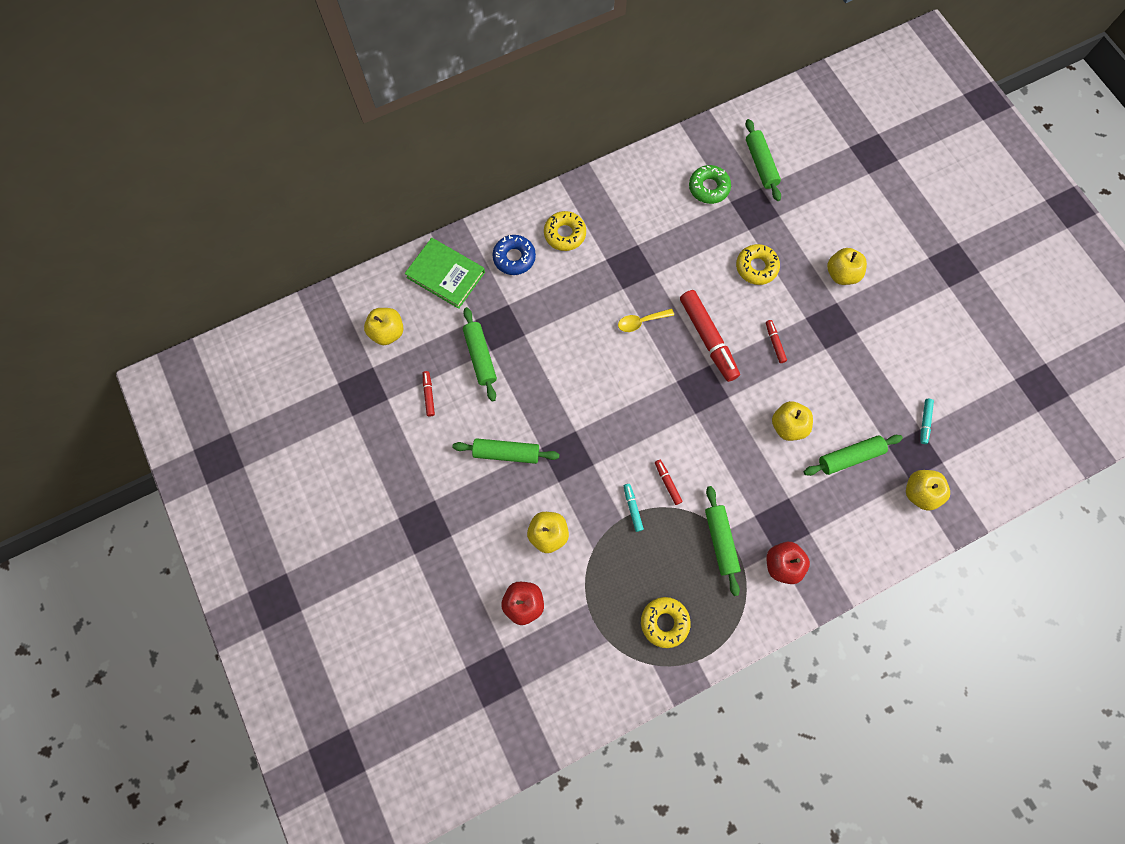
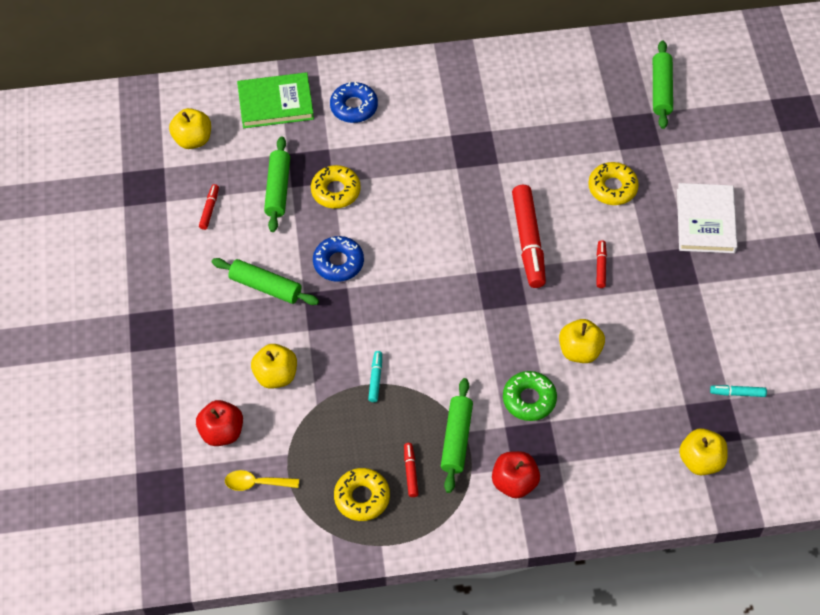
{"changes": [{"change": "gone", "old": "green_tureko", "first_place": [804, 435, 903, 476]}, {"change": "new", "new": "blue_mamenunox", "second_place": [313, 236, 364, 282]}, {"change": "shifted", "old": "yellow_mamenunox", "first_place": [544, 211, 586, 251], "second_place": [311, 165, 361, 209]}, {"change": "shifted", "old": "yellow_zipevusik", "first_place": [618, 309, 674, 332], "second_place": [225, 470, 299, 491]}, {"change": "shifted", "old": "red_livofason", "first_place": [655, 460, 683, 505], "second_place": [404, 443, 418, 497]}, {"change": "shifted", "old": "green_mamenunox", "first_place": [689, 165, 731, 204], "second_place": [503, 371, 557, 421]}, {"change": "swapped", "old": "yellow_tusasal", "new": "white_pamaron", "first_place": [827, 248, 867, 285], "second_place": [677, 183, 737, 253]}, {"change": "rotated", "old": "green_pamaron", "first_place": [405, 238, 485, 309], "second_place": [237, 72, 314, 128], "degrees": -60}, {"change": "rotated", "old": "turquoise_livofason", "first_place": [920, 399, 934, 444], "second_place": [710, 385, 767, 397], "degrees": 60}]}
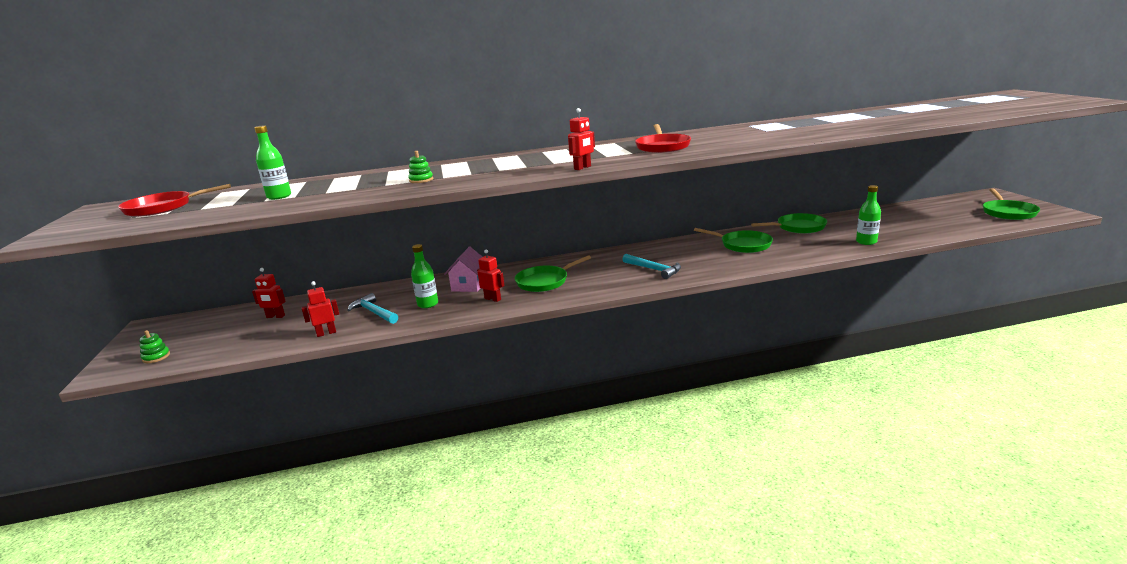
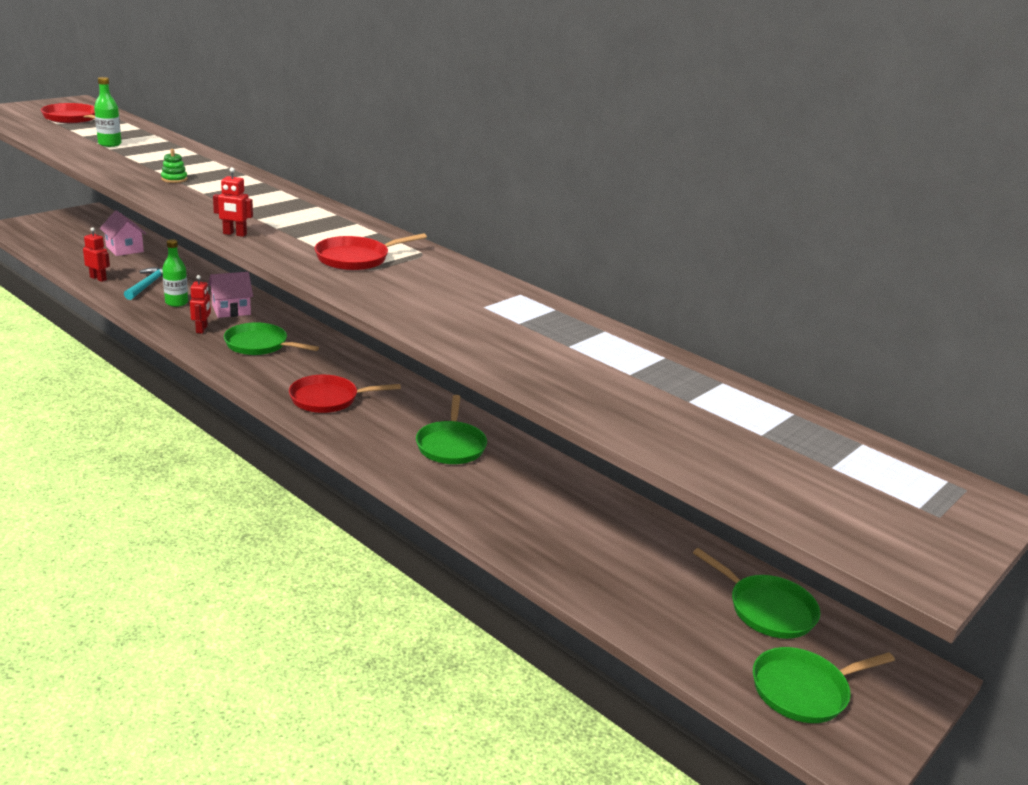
{"changes": [{"change": "gone", "old": "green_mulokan", "first_place": [139, 330, 170, 363]}, {"change": "gone", "old": "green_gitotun", "first_place": [856, 185, 881, 245]}, {"change": "shifted", "old": "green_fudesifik", "first_place": [751, 213, 827, 234], "second_place": [693, 548, 820, 639]}, {"change": "swapped", "old": "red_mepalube", "new": "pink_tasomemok", "first_place": [252, 268, 286, 318], "second_place": [100, 210, 146, 256]}, {"change": "swapped", "old": "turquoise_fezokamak", "new": "red_fudesifik", "first_place": [623, 254, 681, 279], "second_place": [289, 375, 401, 413]}]}
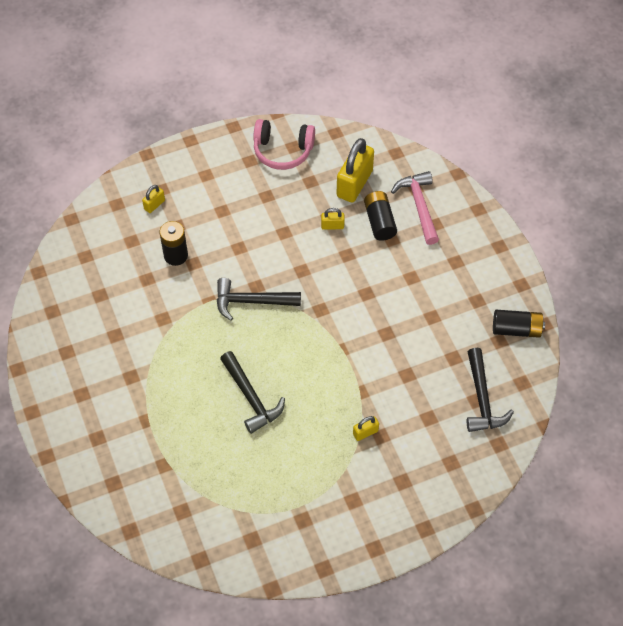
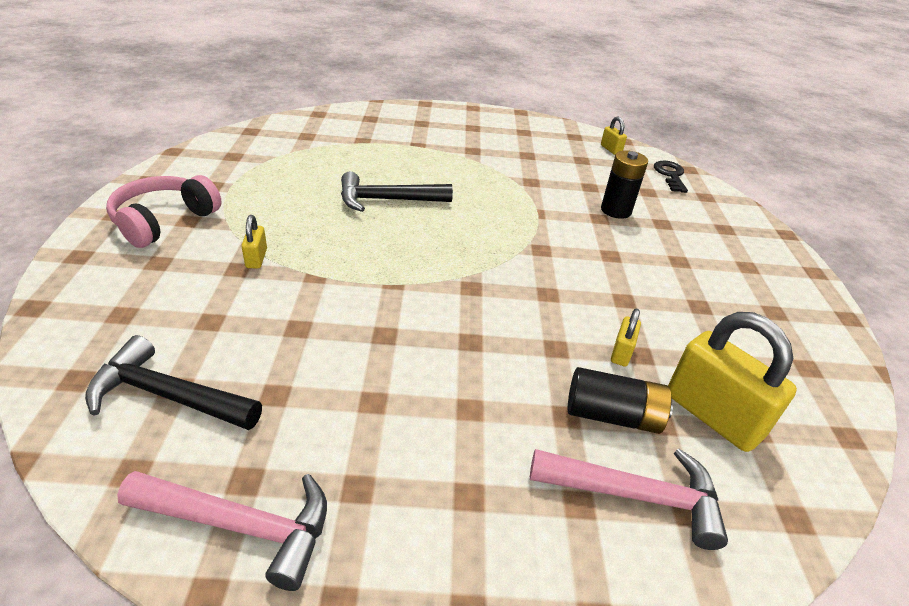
{"changes": [{"change": "gone", "old": "black_fezokamak", "first_place": [217, 278, 301, 321]}, {"change": "new", "new": "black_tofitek", "second_place": [654, 161, 688, 193]}, {"change": "shifted", "old": "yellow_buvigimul", "first_place": [142, 185, 165, 213], "second_place": [601, 116, 627, 155]}, {"change": "shifted", "old": "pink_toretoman", "first_place": [253, 119, 315, 170], "second_place": [106, 175, 222, 248]}, {"change": "swapped", "old": "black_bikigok", "new": "pink_fezokamak", "first_place": [493, 310, 545, 338], "second_place": [117, 471, 327, 591]}]}
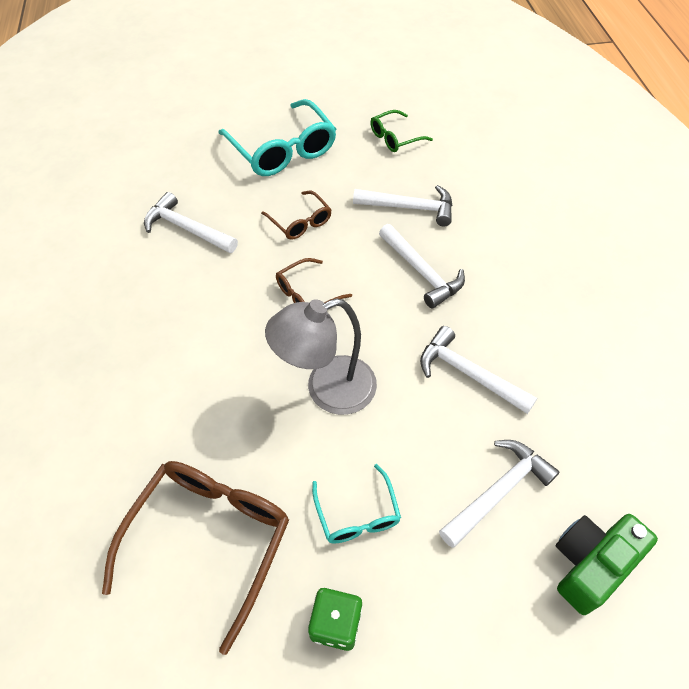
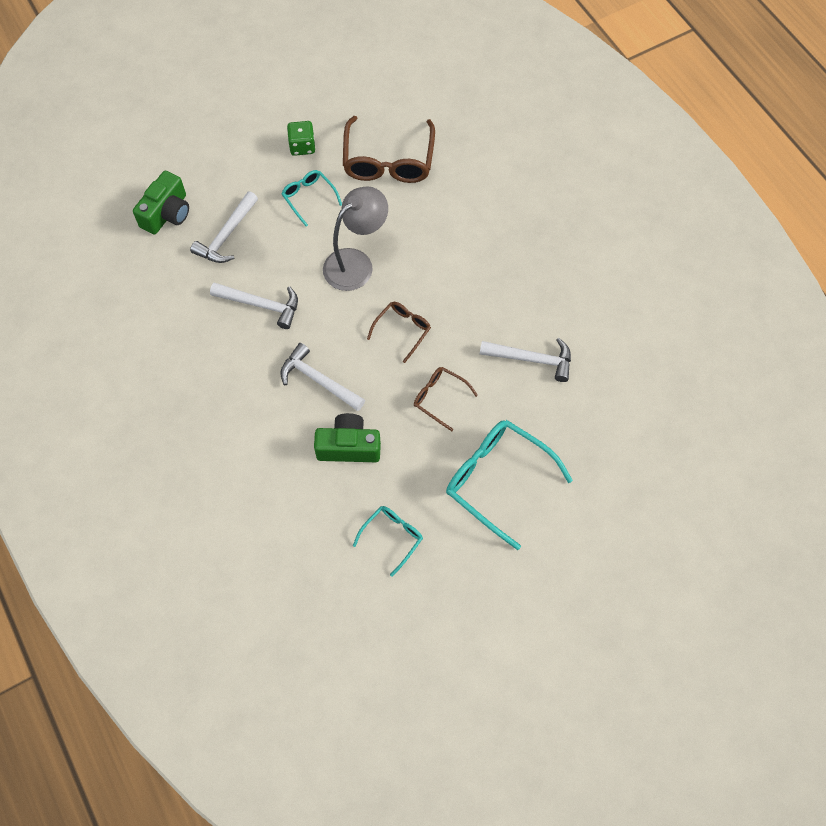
{"changes": [{"change": "swapped", "old": "white_fezokamak", "new": "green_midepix", "first_place": [353, 185, 452, 227], "second_place": [314, 413, 381, 462]}, {"change": "repainted", "old": "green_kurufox", "new": "turquoise_kurufox", "first_place": [370, 110, 433, 152], "second_place": [353, 506, 423, 577]}]}
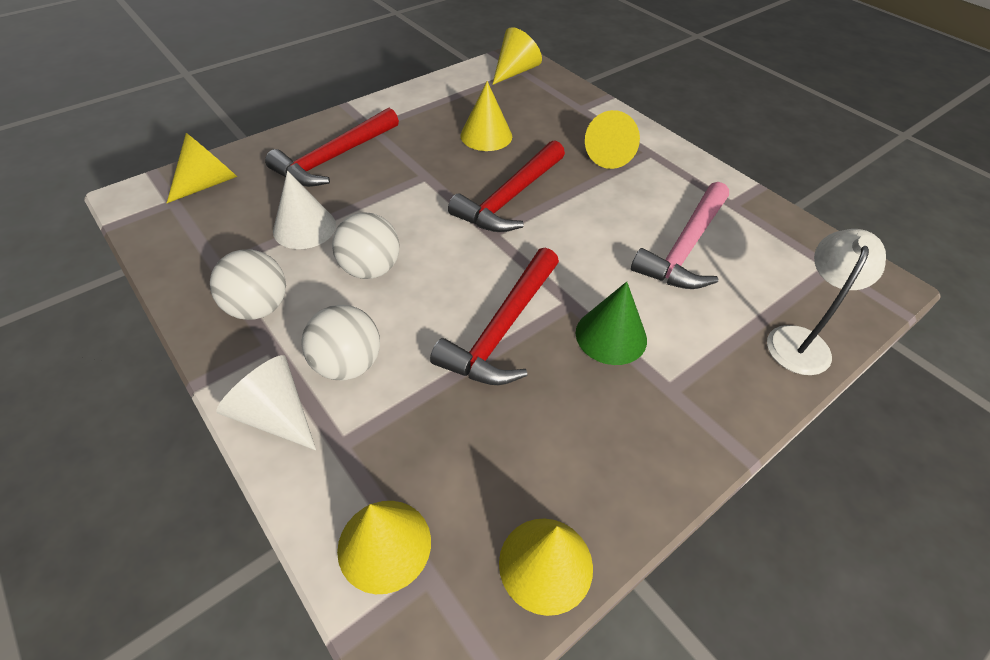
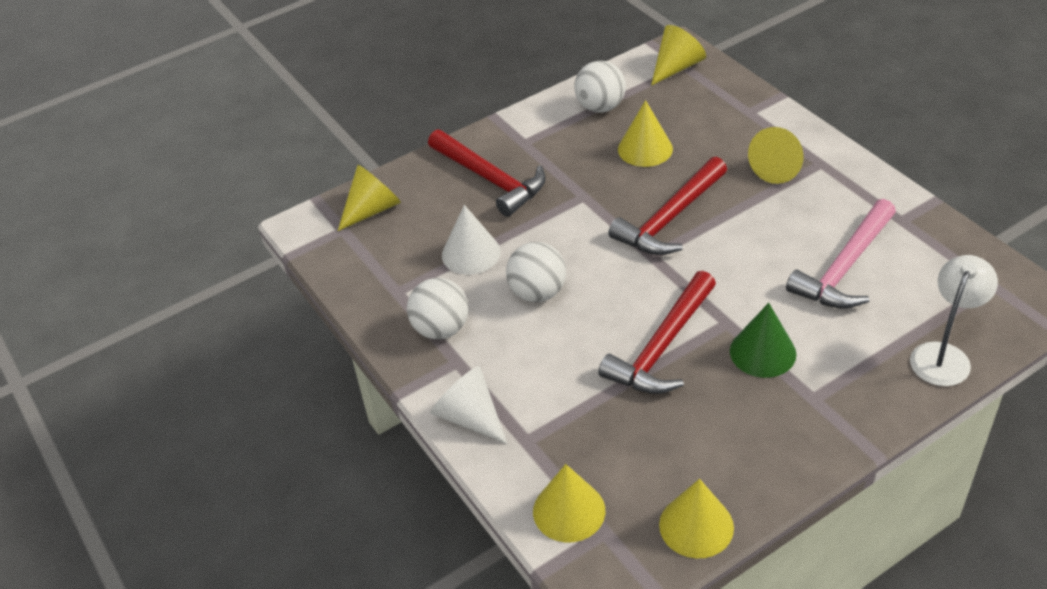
{"changes": [{"change": "shifted", "old": "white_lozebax", "first_place": [302, 305, 380, 380], "second_place": [574, 61, 626, 113]}, {"change": "rotated", "old": "red_fezokamak", "first_place": [265, 108, 399, 187], "second_place": [428, 130, 546, 217], "degrees": -90}]}
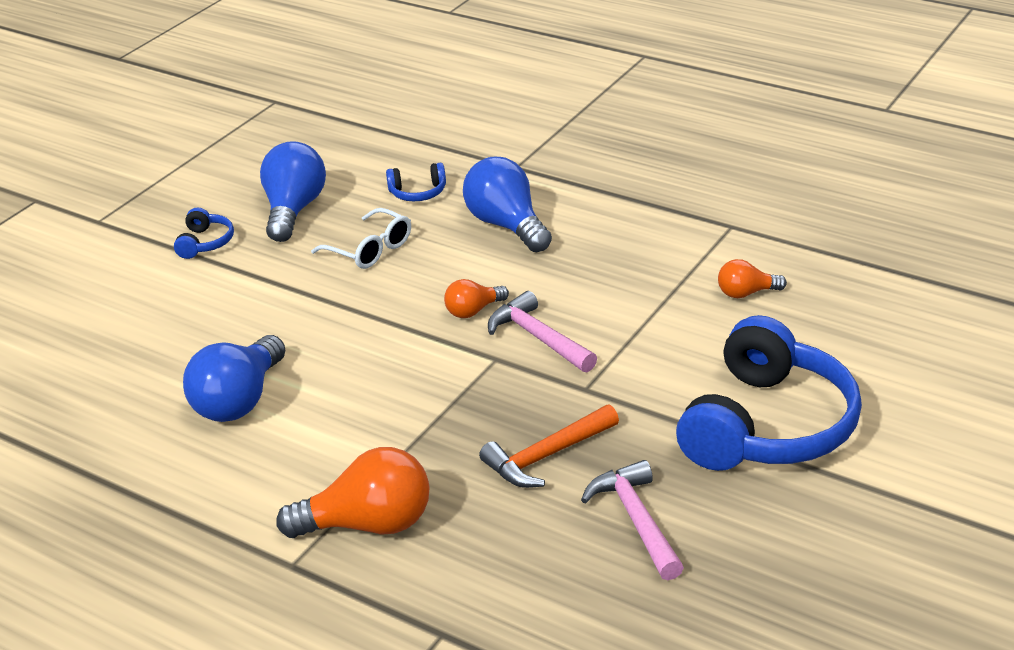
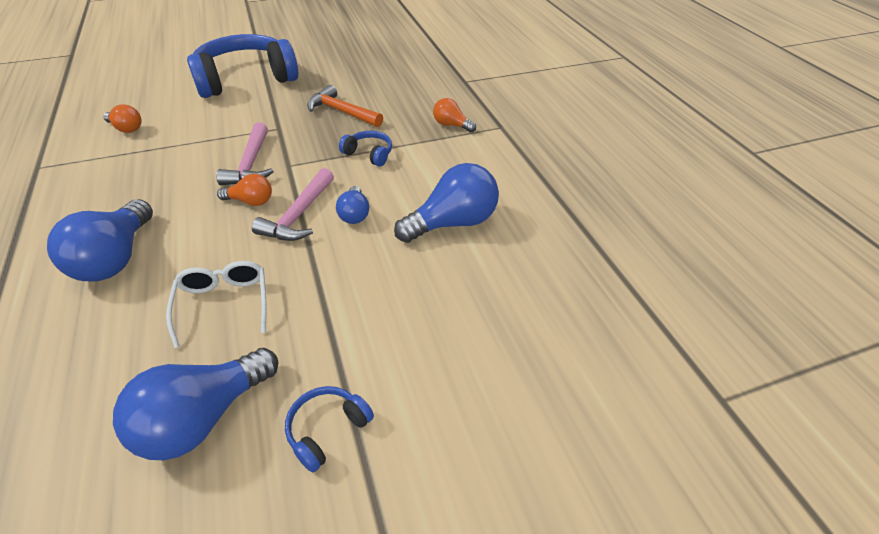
{"changes": [{"change": "new", "new": "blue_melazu", "second_place": [336, 186, 369, 224]}, {"change": "shifted", "old": "blue_toretoman", "first_place": [386, 162, 446, 201], "second_place": [339, 131, 392, 167]}, {"change": "shifted", "old": "pink_fezokamak", "first_place": [581, 460, 684, 580], "second_place": [252, 168, 334, 241]}, {"change": "rotated", "old": "orange_fezokamak", "first_place": [479, 404, 619, 488], "second_place": [307, 85, 383, 127], "degrees": -150}, {"change": "scaled", "old": "orange_melazu", "first_place": [276, 447, 430, 538], "second_place": [433, 98, 476, 132], "factor": 0.54}]}
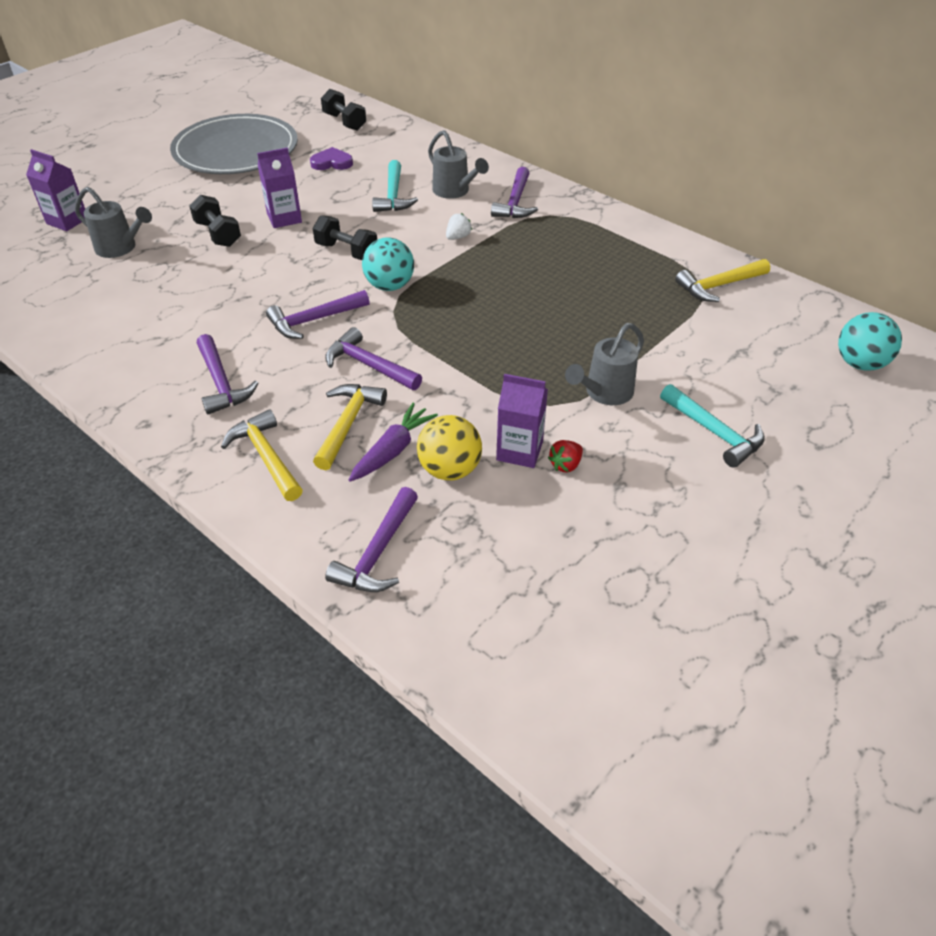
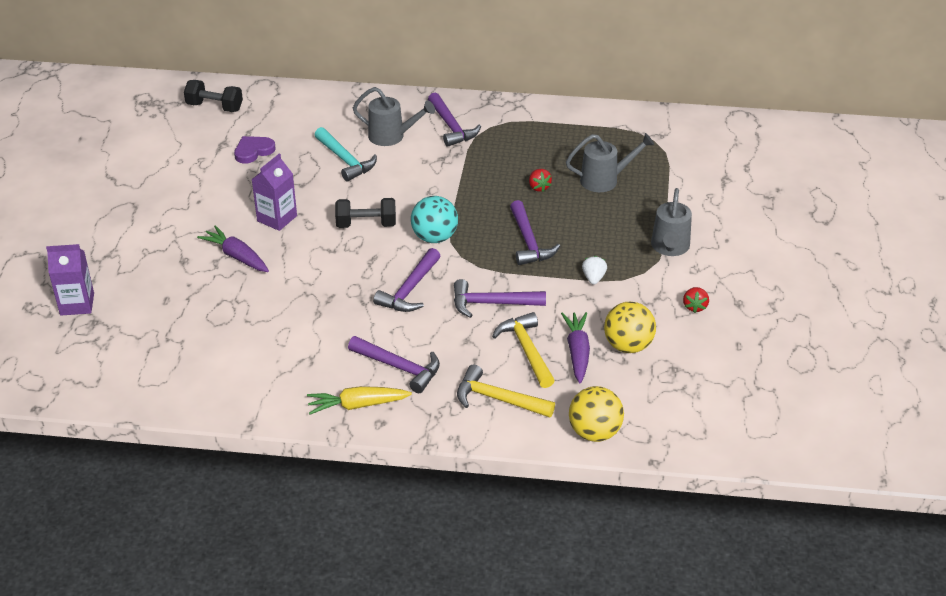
{"changes": [{"change": "gone", "old": "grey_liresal", "first_place": [170, 114, 298, 174]}, {"change": "gone", "old": "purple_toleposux", "first_place": [496, 374, 548, 468]}, {"change": "gone", "old": "turquoise_fezokamak", "first_place": [660, 384, 765, 468]}, {"change": "gone", "old": "yellow_fezokamak", "first_place": [675, 259, 770, 302]}, {"change": "gone", "old": "turquoise_lozebax", "first_place": [838, 312, 902, 371]}, {"change": "new", "new": "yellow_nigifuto", "second_place": [307, 386, 412, 415]}, {"change": "new", "new": "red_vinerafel", "second_place": [529, 169, 552, 192]}, {"change": "new", "new": "yellow_lozebax", "second_place": [569, 386, 624, 442]}, {"change": "shifted", "old": "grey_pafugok", "first_place": [75, 187, 152, 258], "second_place": [566, 133, 654, 192]}, {"change": "shifted", "old": "purple_fezokamak", "first_place": [325, 487, 418, 592], "second_place": [510, 200, 560, 265]}, {"change": "shifted", "old": "white_vinerafel", "first_place": [446, 213, 472, 240], "second_place": [582, 256, 607, 285]}, {"change": "swapped", "old": "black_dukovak", "new": "purple_nigifuto", "first_place": [190, 195, 241, 247], "second_place": [197, 225, 269, 272]}]}
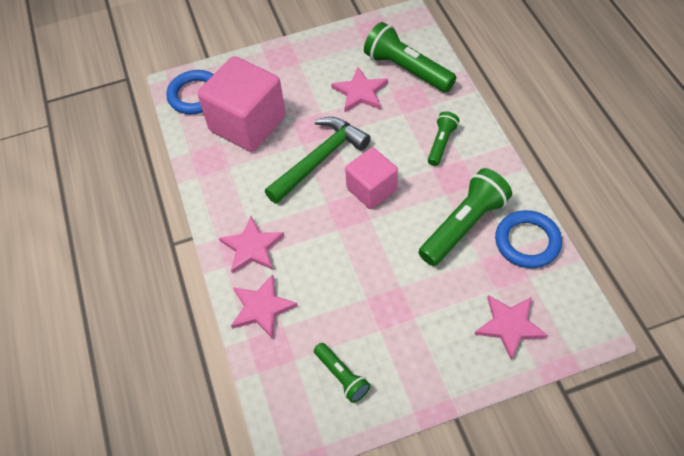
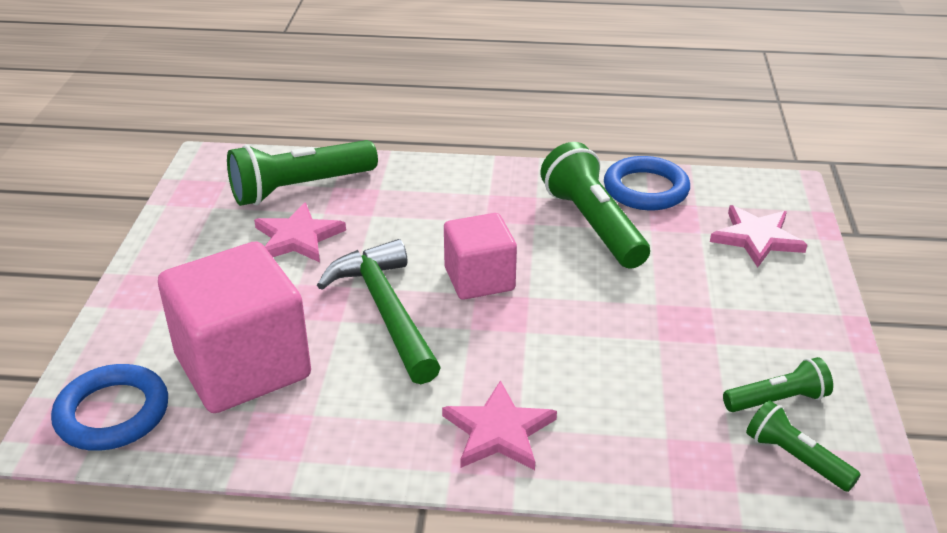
{"changes": [{"change": "gone", "old": "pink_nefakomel", "first_place": [231, 274, 298, 339]}, {"change": "shifted", "old": "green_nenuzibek", "first_place": [428, 111, 459, 166], "second_place": [746, 400, 861, 492]}]}
